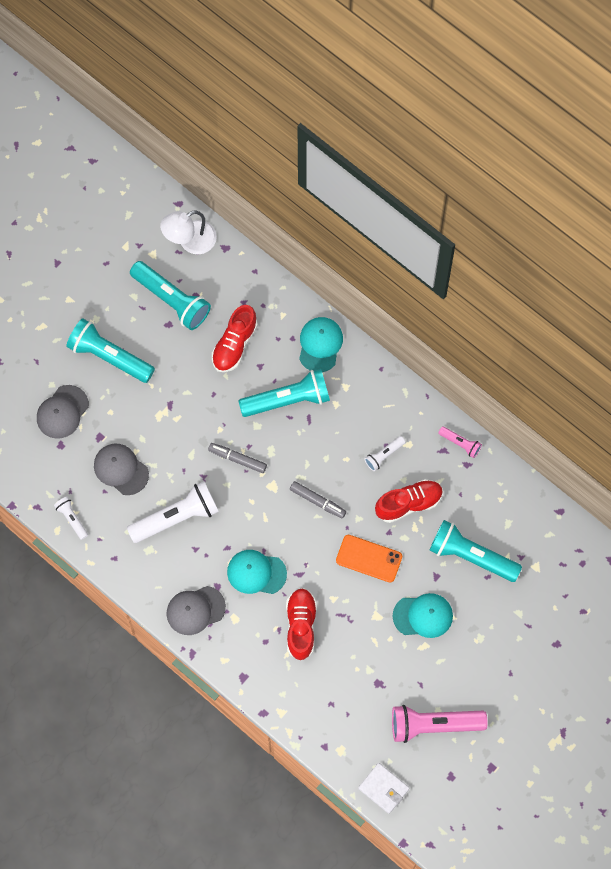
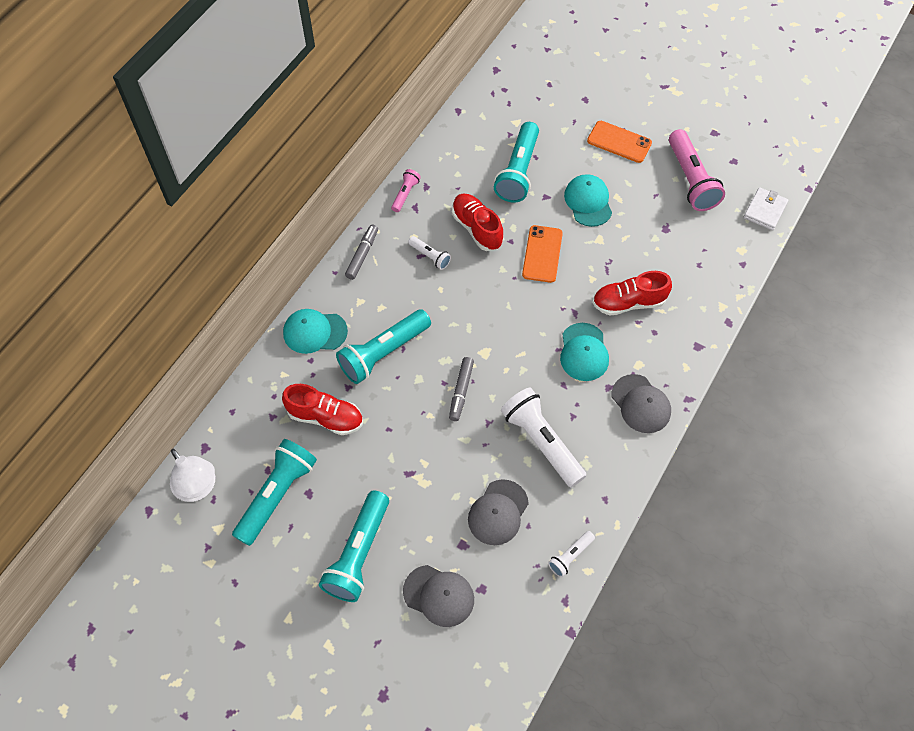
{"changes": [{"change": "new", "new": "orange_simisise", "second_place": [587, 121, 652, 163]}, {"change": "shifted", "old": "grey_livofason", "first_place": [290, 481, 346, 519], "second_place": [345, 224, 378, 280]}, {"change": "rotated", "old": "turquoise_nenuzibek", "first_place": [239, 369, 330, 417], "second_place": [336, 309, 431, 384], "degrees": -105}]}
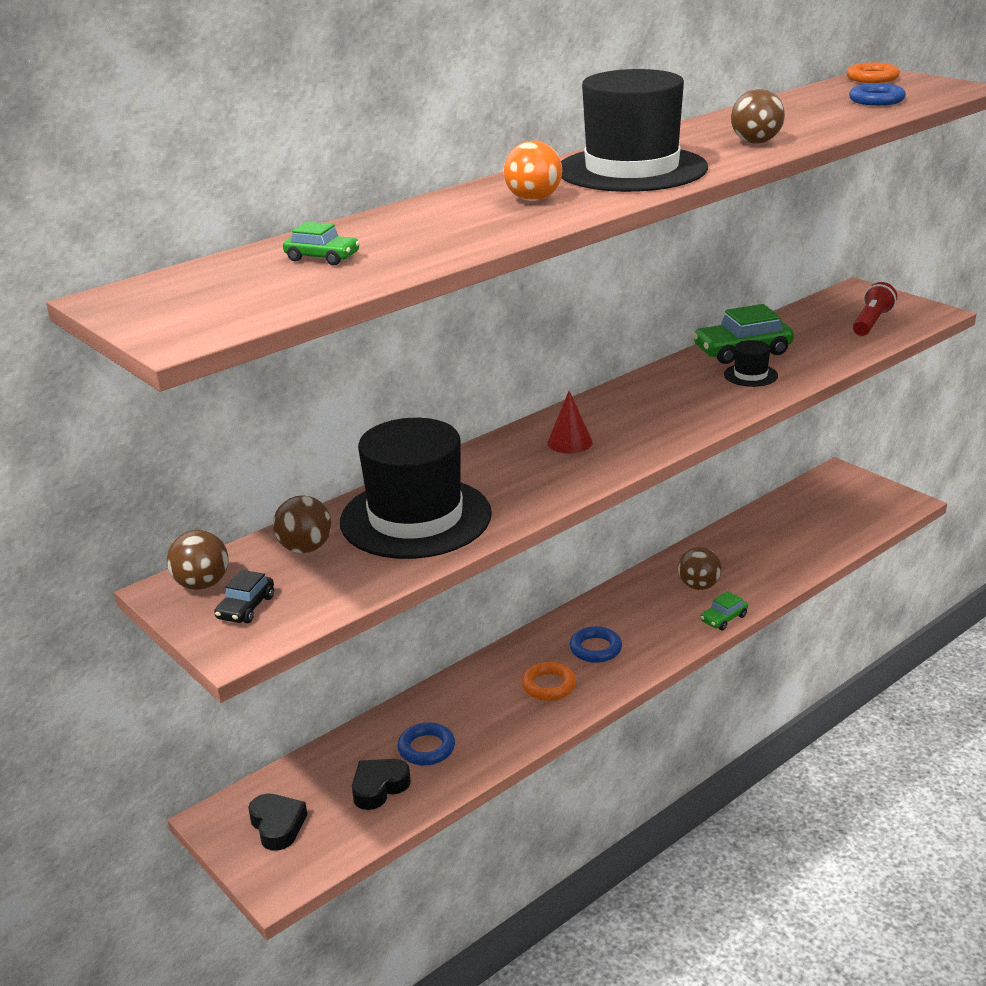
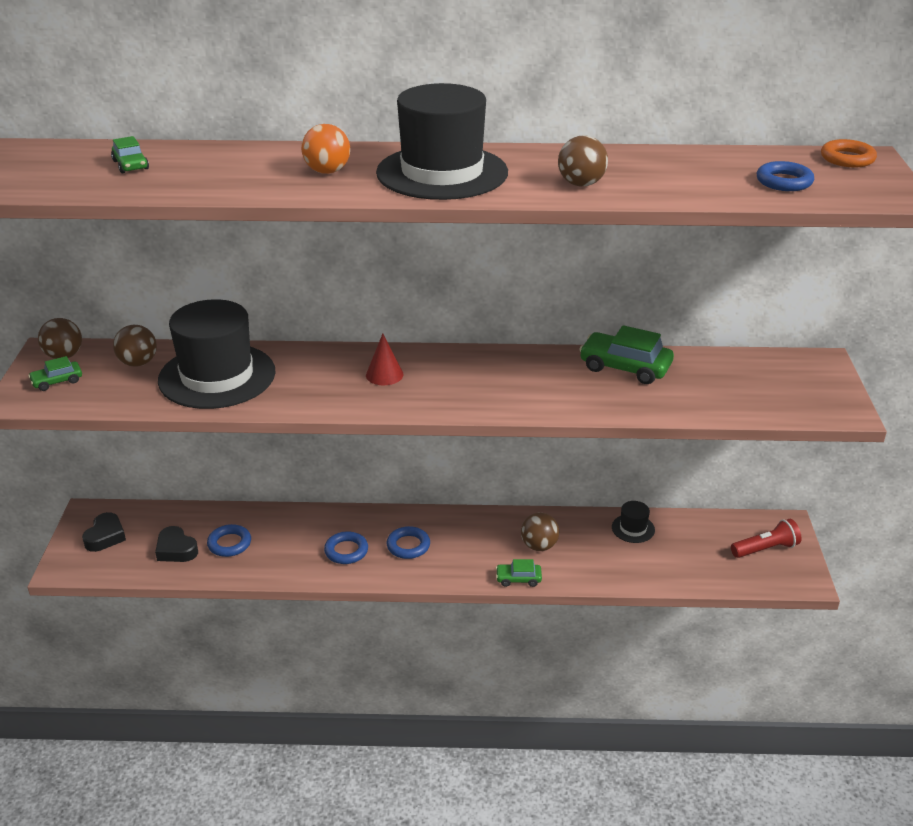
{"changes": [{"change": "shifted", "old": "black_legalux", "first_place": [724, 340, 778, 387], "second_place": [612, 501, 655, 543]}, {"change": "shifted", "old": "red_nenuzibek", "first_place": [853, 282, 897, 336], "second_place": [731, 519, 802, 558]}, {"change": "repainted", "old": "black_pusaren", "new": "green_pusaren", "first_place": [214, 570, 274, 623], "second_place": [28, 356, 82, 391]}, {"change": "repainted", "old": "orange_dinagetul", "new": "blue_dinagetul", "first_place": [522, 662, 576, 701], "second_place": [324, 531, 368, 564]}, {"change": "rotated", "old": "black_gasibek", "first_place": [352, 759, 411, 810], "second_place": [155, 526, 198, 562], "degrees": -135}]}
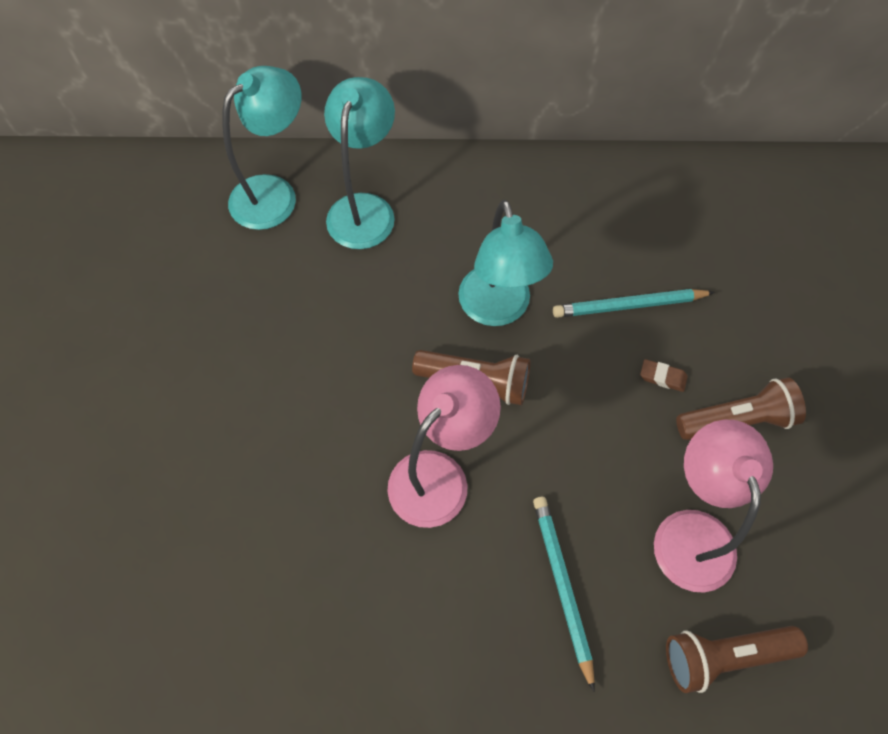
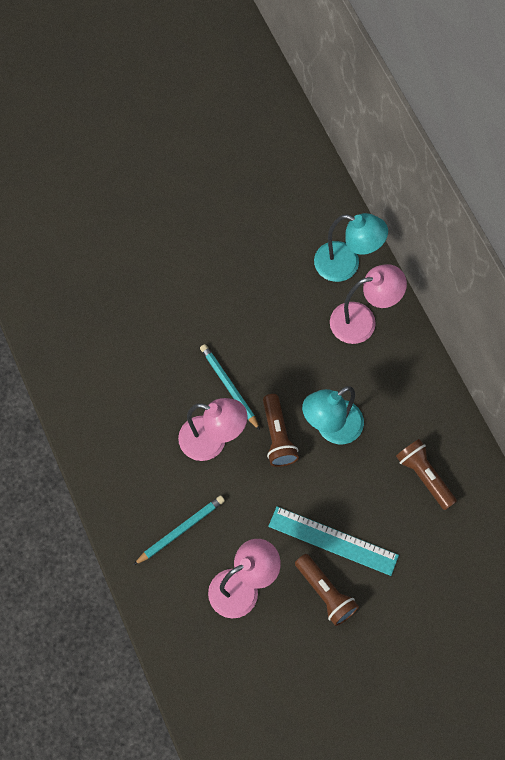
{"changes": [{"change": "shifted", "old": "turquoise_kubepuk", "first_place": [553, 289, 715, 318], "second_place": [200, 344, 260, 430]}, {"change": "shifted", "old": "brown_nenuzibek", "first_place": [666, 626, 808, 693], "second_place": [396, 439, 457, 510]}, {"change": "swapped", "old": "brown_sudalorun", "new": "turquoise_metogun", "first_place": [640, 359, 688, 392], "second_place": [268, 506, 399, 576]}, {"change": "repainted", "old": "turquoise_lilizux", "new": "pink_lilizux", "first_place": [324, 77, 395, 249], "second_place": [330, 264, 407, 344]}]}
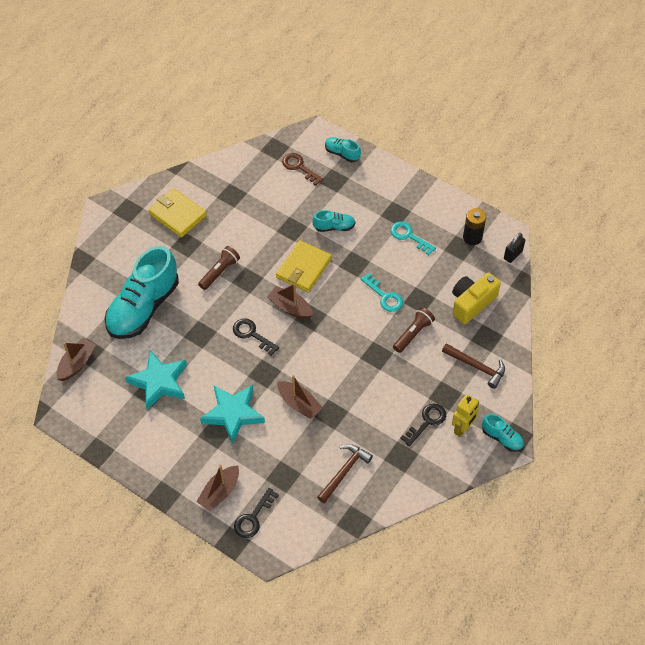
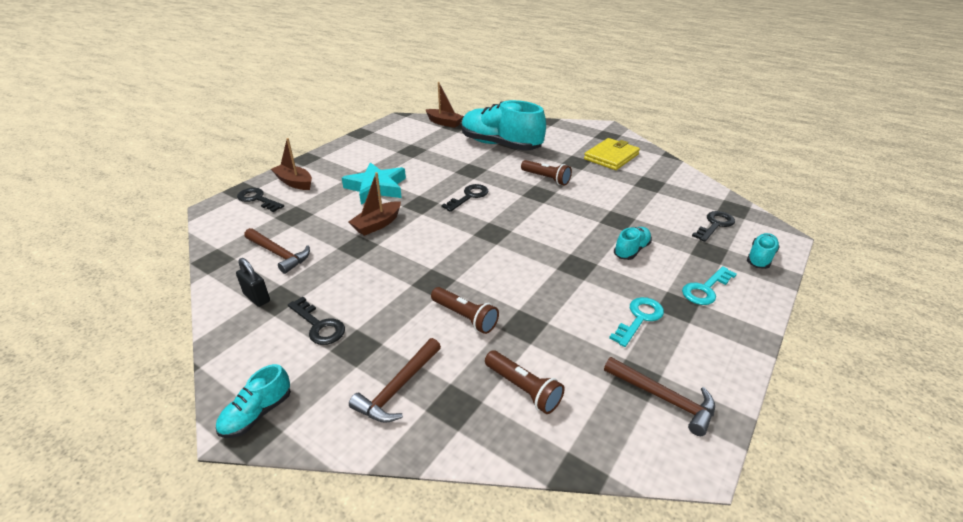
{"changes": [{"change": "gone", "old": "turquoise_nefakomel", "first_place": [125, 351, 187, 410]}, {"change": "gone", "old": "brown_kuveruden", "first_place": [267, 283, 313, 319]}, {"change": "gone", "old": "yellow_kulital", "first_place": [276, 240, 332, 293]}, {"change": "gone", "old": "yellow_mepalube", "first_place": [452, 394, 479, 437]}, {"change": "shifted", "old": "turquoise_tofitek", "first_place": [361, 273, 403, 312], "second_place": [682, 266, 737, 305]}, {"change": "shifted", "old": "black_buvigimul", "first_place": [504, 233, 525, 263], "second_place": [236, 258, 270, 307]}, {"change": "swapped", "old": "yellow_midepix", "new": "brown_nenuzibek", "first_place": [452, 272, 501, 324], "second_place": [485, 350, 565, 414]}, {"change": "swapped", "old": "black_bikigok", "new": "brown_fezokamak", "first_place": [463, 208, 486, 245], "second_place": [604, 357, 715, 436]}, {"change": "repainted", "old": "brown_tofitek", "new": "black_tofitek", "first_place": [282, 153, 323, 186], "second_place": [692, 211, 735, 242]}, {"change": "rotated", "old": "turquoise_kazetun", "first_place": [312, 210, 355, 232], "second_place": [614, 227, 652, 260], "degrees": -135}]}
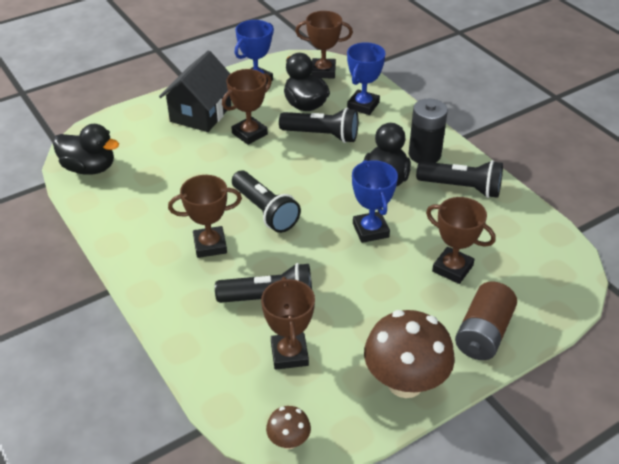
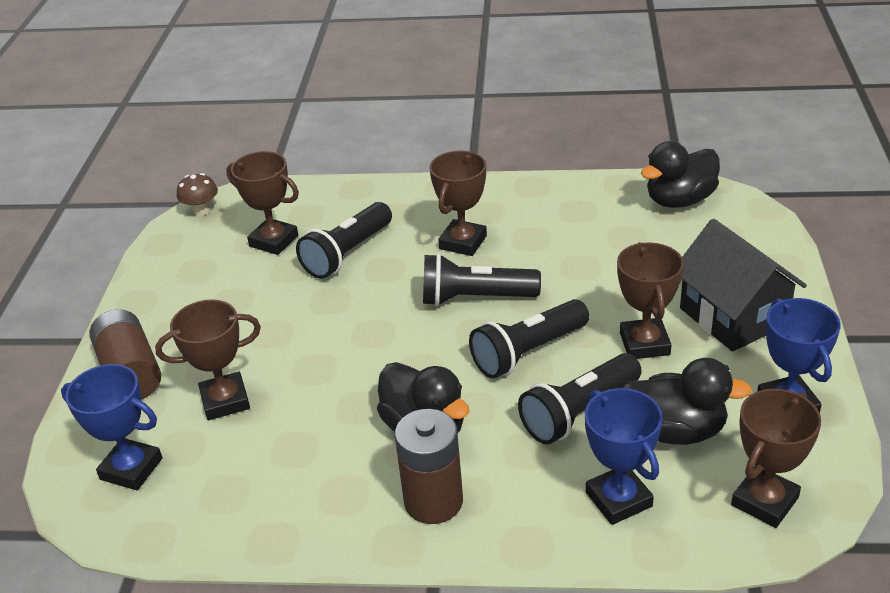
{"changes": [{"change": "gone", "old": "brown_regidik", "first_place": [364, 310, 455, 398]}, {"change": "shifted", "old": "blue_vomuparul", "first_place": [352, 160, 398, 243], "second_place": [61, 364, 162, 490]}, {"change": "shifted", "old": "black_nenuzibek", "first_place": [416, 160, 503, 198], "second_place": [469, 299, 589, 379]}, {"change": "repainted", "old": "black_bikigok", "new": "brown_bikigok", "first_place": [408, 99, 448, 163], "second_place": [395, 409, 463, 524]}]}
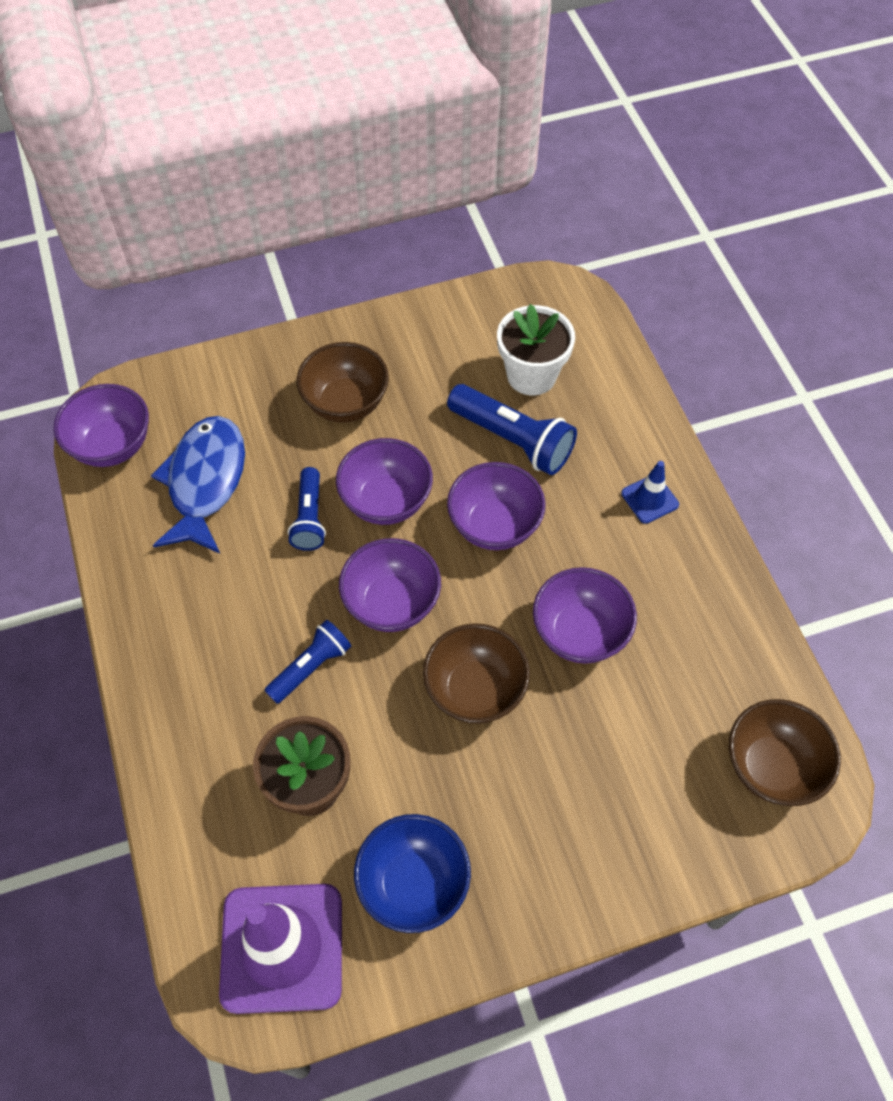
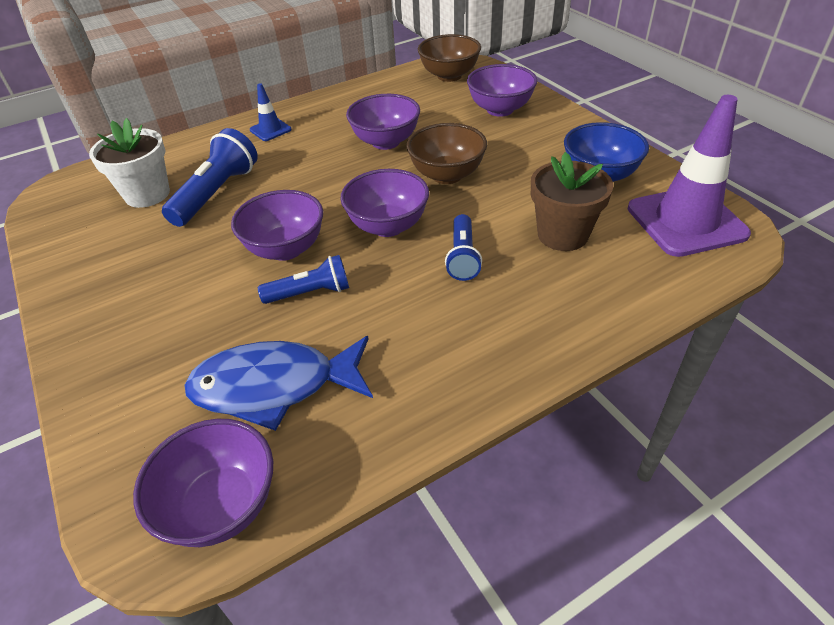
{"changes": [{"change": "gone", "old": "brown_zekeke", "first_place": [297, 342, 389, 423]}, {"change": "shifted", "old": "purple_zekeke", "first_place": [447, 462, 546, 550], "second_place": [467, 64, 537, 117]}, {"change": "rotated", "old": "blue_nenuzibek", "first_place": [264, 620, 351, 704], "second_place": [445, 214, 482, 281], "degrees": -120}]}
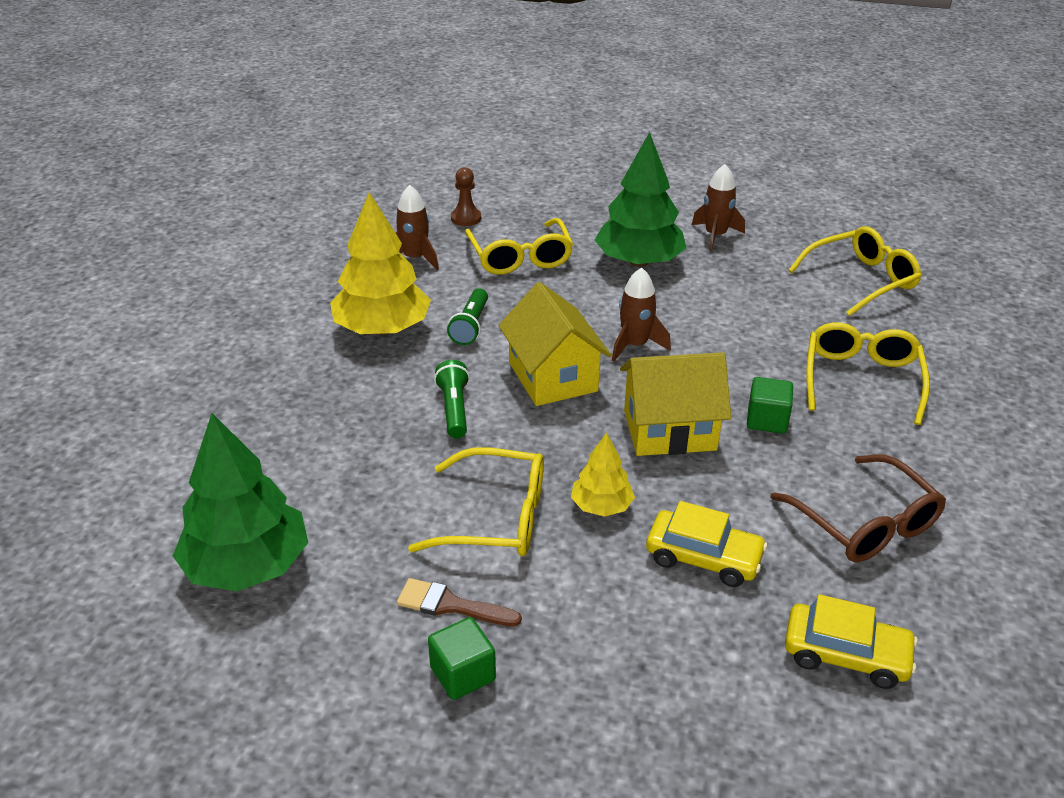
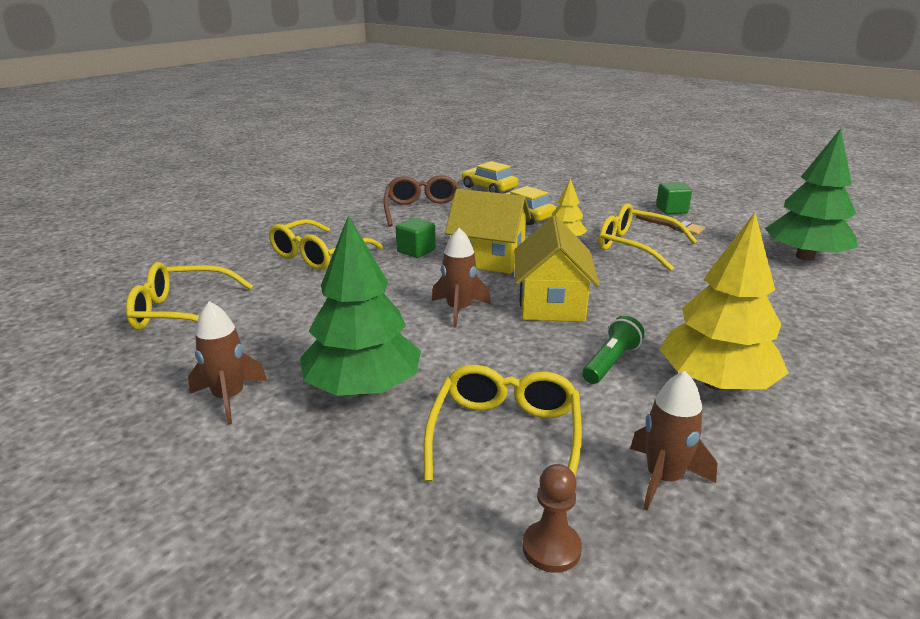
{"changes": [{"change": "gone", "old": "green_nenuzibek", "first_place": [434, 360, 470, 438]}]}
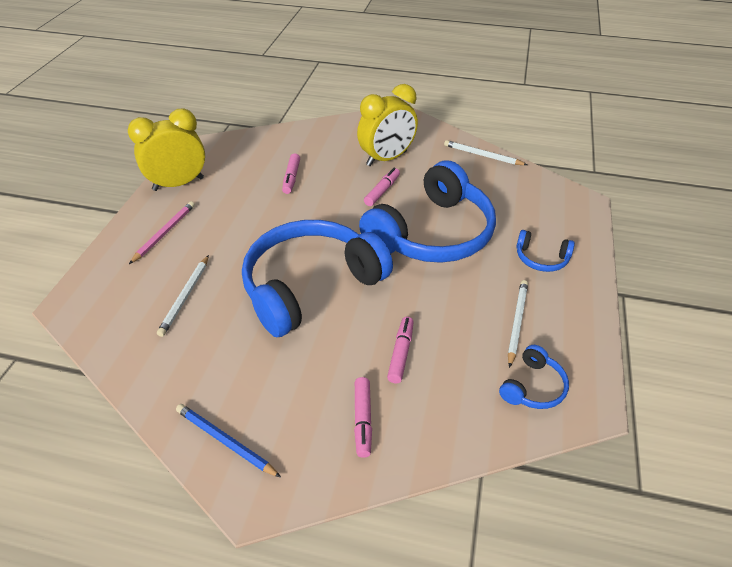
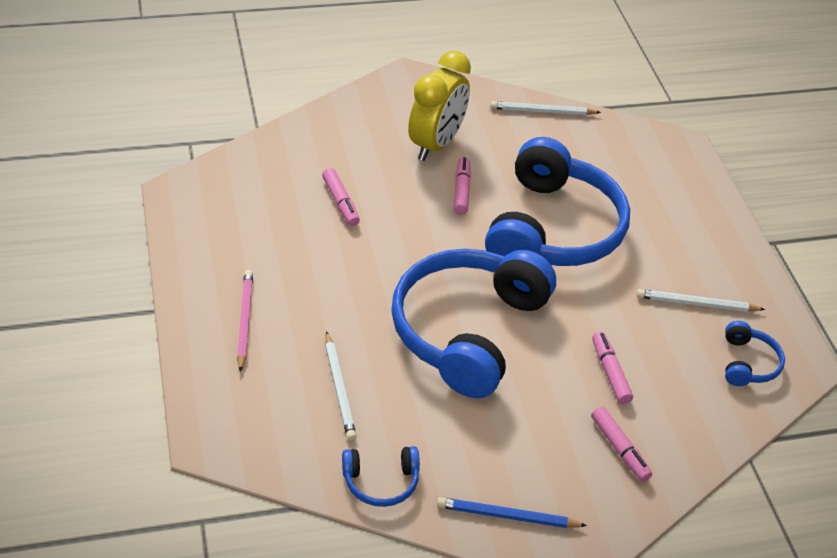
{"changes": [{"change": "gone", "old": "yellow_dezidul", "first_place": [128, 109, 205, 191]}, {"change": "shifted", "old": "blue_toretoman", "first_place": [516, 230, 575, 272], "second_place": [342, 446, 420, 507]}, {"change": "rotated", "old": "white_kubepuk", "first_place": [508, 280, 528, 368], "second_place": [637, 289, 765, 312], "degrees": -75}]}
